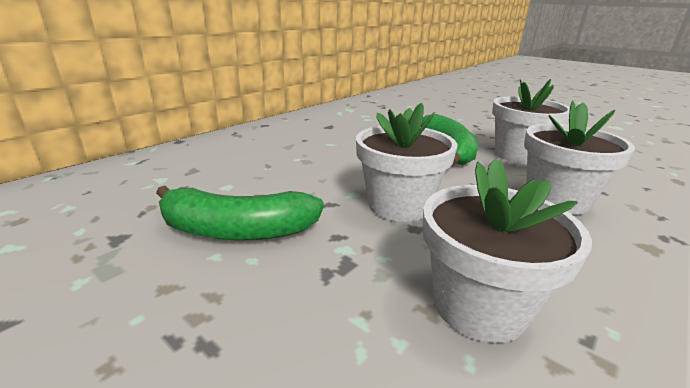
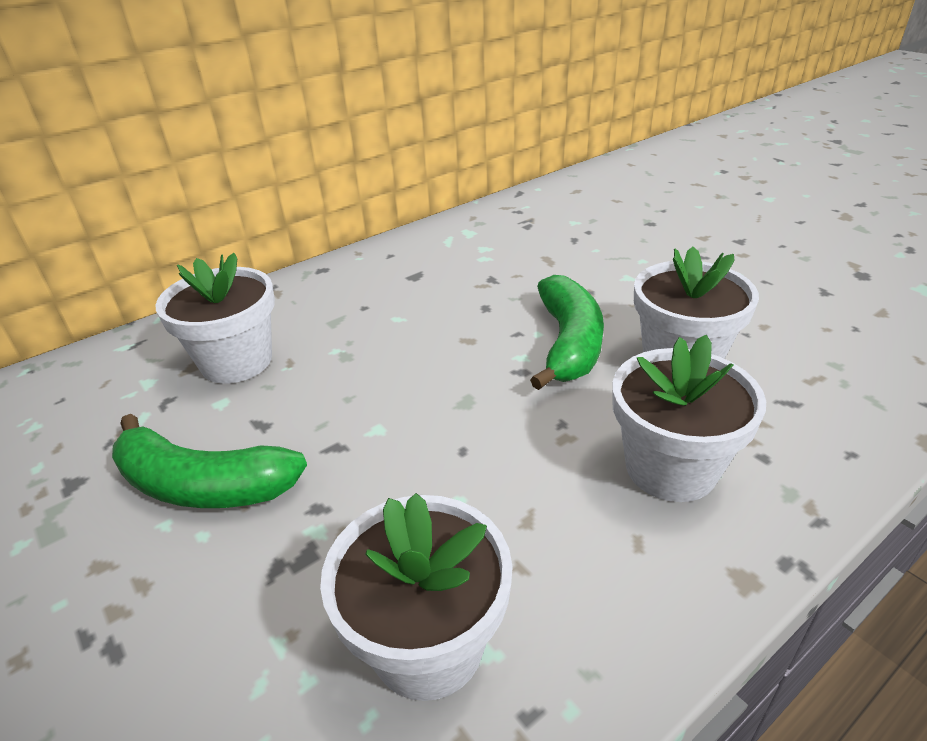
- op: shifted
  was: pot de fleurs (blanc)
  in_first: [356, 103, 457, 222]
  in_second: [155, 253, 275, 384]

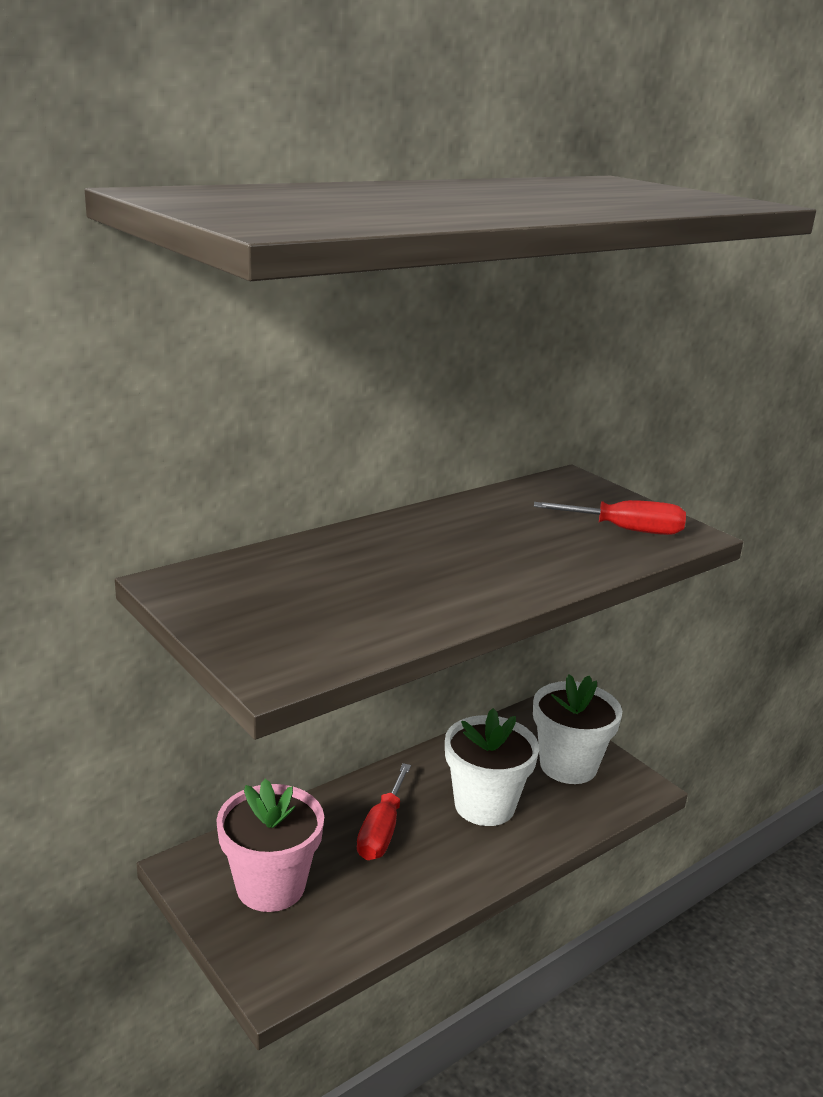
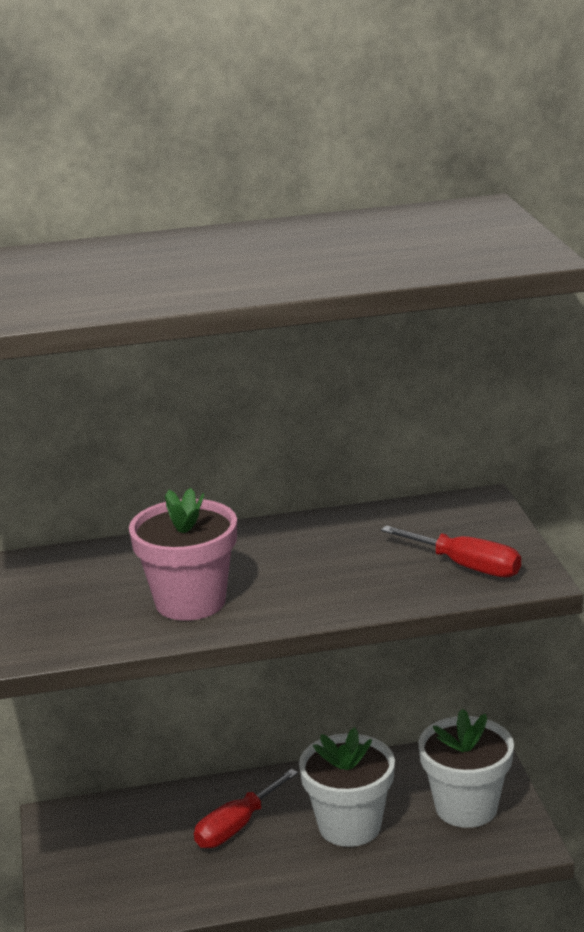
- op: shifted
  was: pot de fleurs (rose)
  in_first: [216, 779, 324, 912]
  in_second: [129, 488, 237, 621]

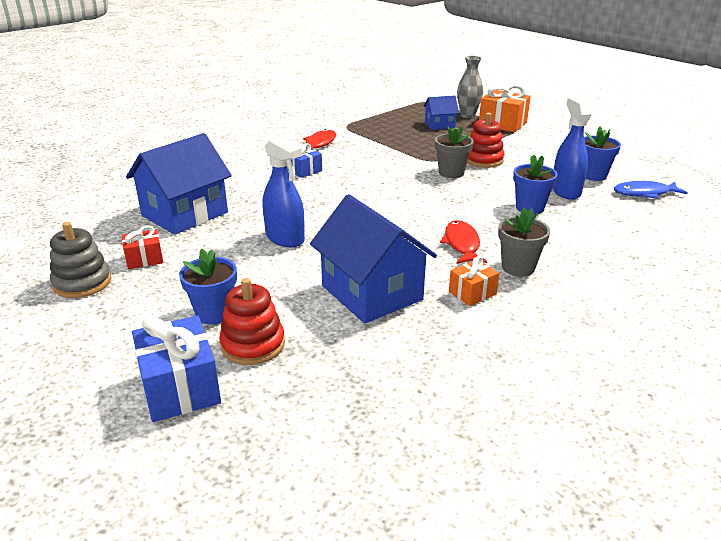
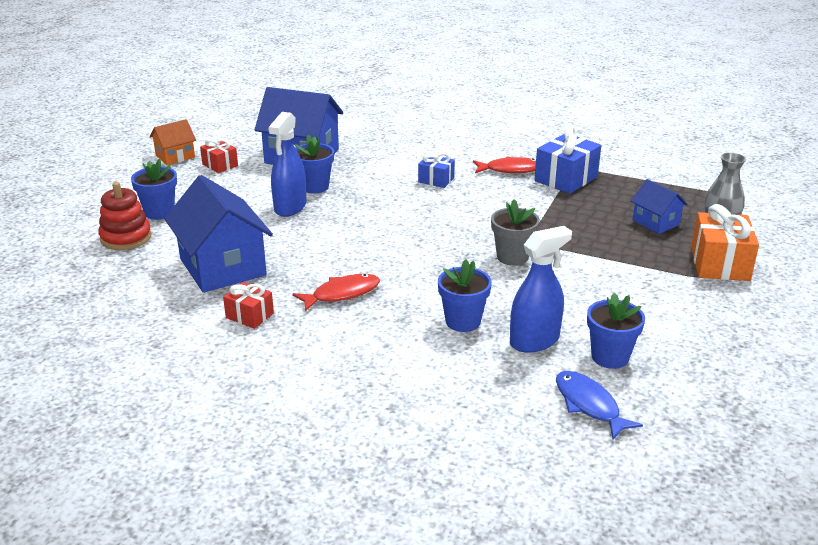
- op: gone
  was: jouet à empiler (rouge)
  in_first: [467, 113, 505, 168]
- op: rotated
  was: maison (bleu)
  in_first: [310, 194, 437, 323]
  in_second: [164, 175, 273, 293]
  clockwise: -60
- op: gone
  was: pot de fleurs (gris)
  in_first: [498, 207, 550, 277]
- op: swapped
  was: jouet à empiler (gris)
  now: maison (orange)
  in_first: [50, 222, 111, 298]
  in_second: [150, 119, 196, 165]
- op: repainted
  was: cadeau (orange)
  now: cadeau (rouge)
  in_first: [449, 256, 499, 306]
  in_second: [223, 282, 274, 329]
- op: shifted
  was: cadeau (bleu)
  in_first: [132, 315, 221, 422]
  in_second: [535, 126, 601, 194]
- op: new
  now: pot de fleurs (bleu)
  in_second: [294, 135, 334, 193]

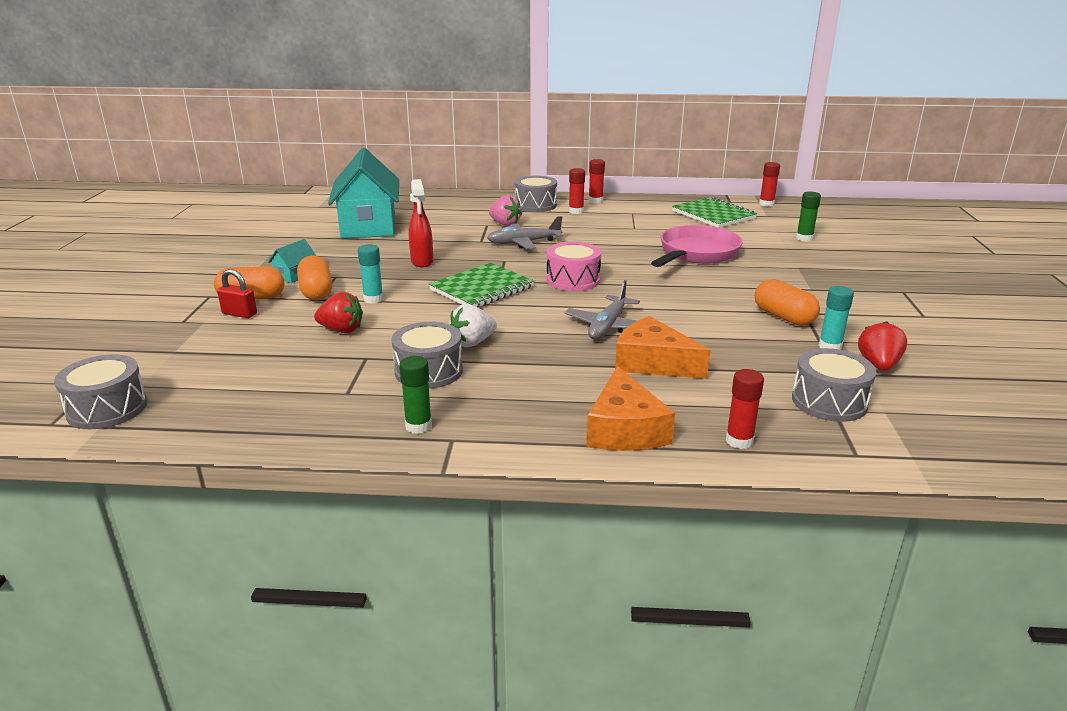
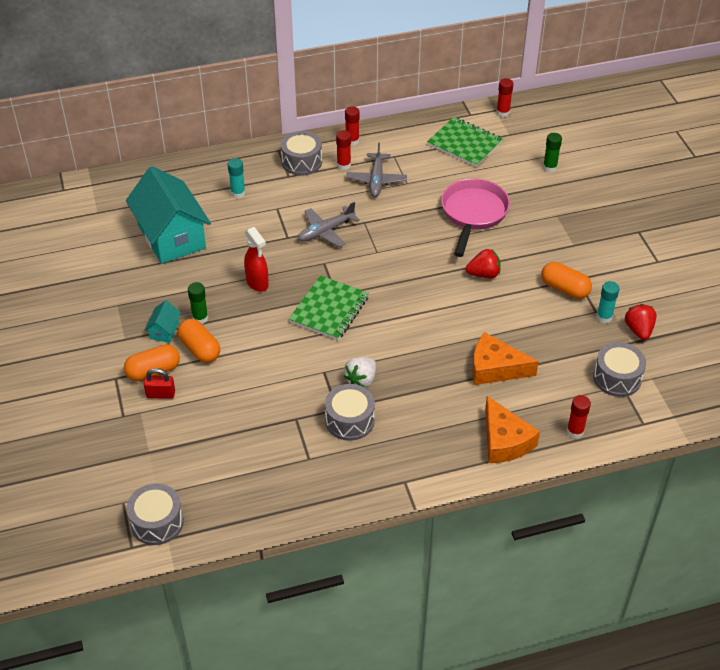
- op: gone
  was: fraise (rose)
  in_first: [489, 195, 522, 226]
- op: gone
  was: tambour (rose)
  in_first: [546, 242, 601, 291]
- op: shifted
  was: bâton de colle (turquoise)
  in_first: [358, 244, 383, 304]
  in_second: [228, 158, 245, 199]
- op: shifted
  was: avion (gris)
  in_first: [564, 280, 640, 340]
  in_second: [346, 142, 407, 197]
- op: shifted
  was: fraise (rouge)
  in_first: [314, 292, 363, 333]
  in_second: [466, 249, 501, 278]
- op: shifted
  was: bâton de colle (vert)
  in_first: [399, 356, 432, 434]
  in_second: [188, 282, 208, 324]

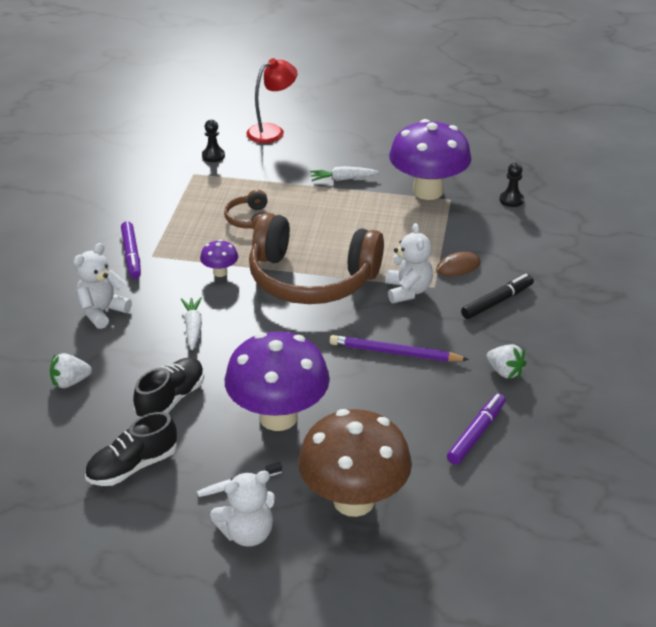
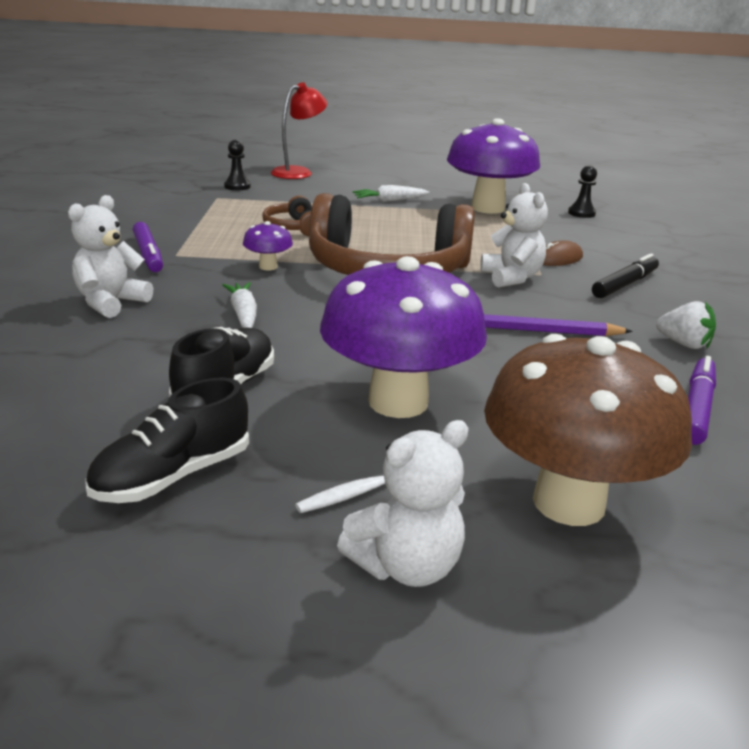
- op: gone
  was: fraise (blanc)
  in_first: [50, 353, 92, 388]

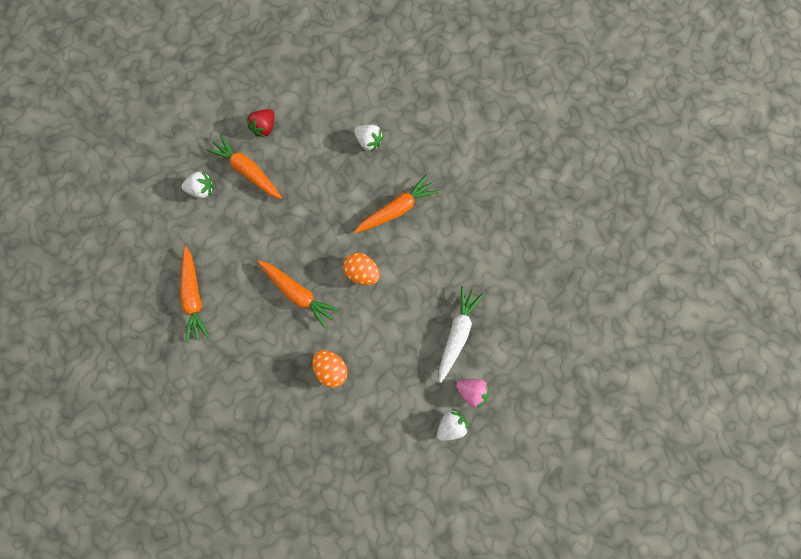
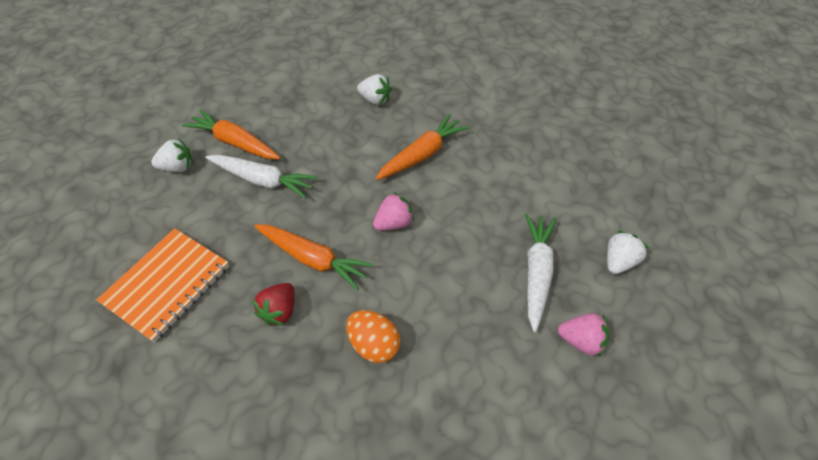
- op: shifted
  was: fraise (rouge)
  in_first: [246, 109, 275, 138]
  in_second: [253, 283, 295, 326]
- op: swapped
  was: carotte (orange)
  now: carnet (orange)
  in_first: [180, 246, 210, 343]
  in_second: [97, 228, 229, 343]
- op: swapped
  was: œuf (orange)
  now: fraise (rose)
  in_first: [343, 253, 380, 285]
  in_second: [373, 192, 414, 231]
- op: shifted
  was: fraise (blanc)
  in_first: [437, 409, 469, 441]
  in_second: [607, 231, 649, 274]
- op: new
  now: carotte (blanc)
  in_second: [206, 155, 318, 199]

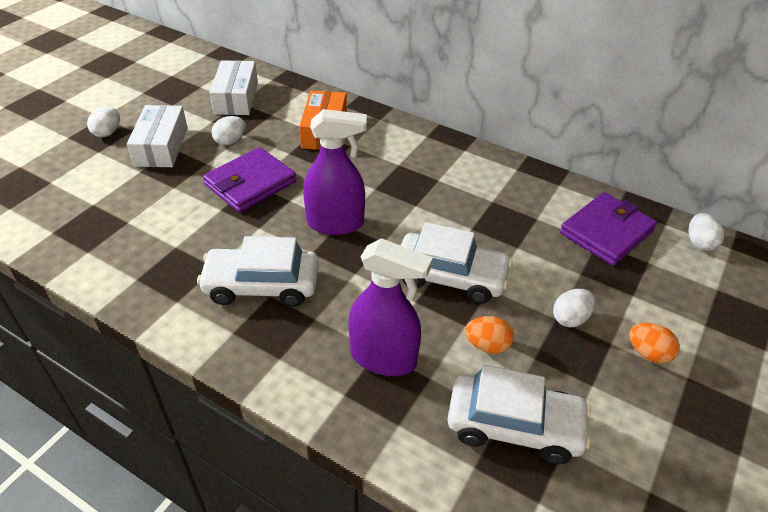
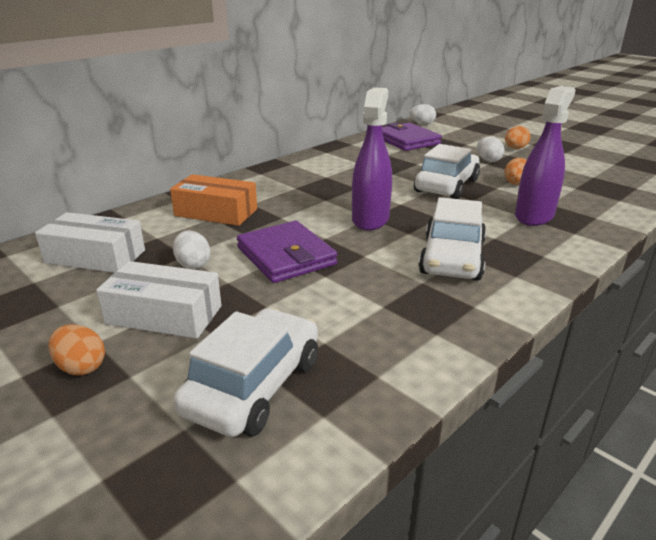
- op: repainted
  was: œuf (blanc)
  now: œuf (orange)
  in_first: [87, 107, 120, 137]
  in_second: [48, 324, 105, 375]
- op: shifted
  was: voiture (blanc)
  in_first: [447, 365, 591, 464]
  in_second: [174, 308, 318, 437]

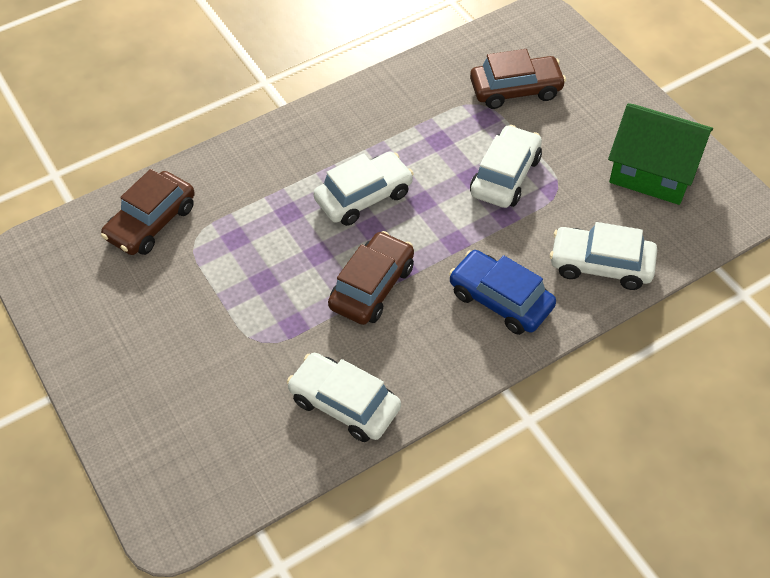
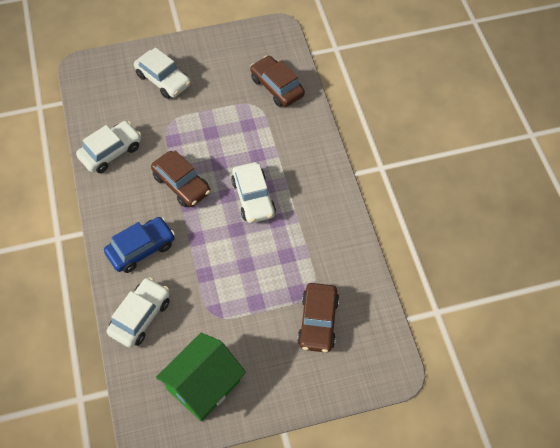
- op: shifted
  was: voiture (blanc)
  in_first: [470, 125, 542, 208]
  in_second: [134, 47, 191, 99]

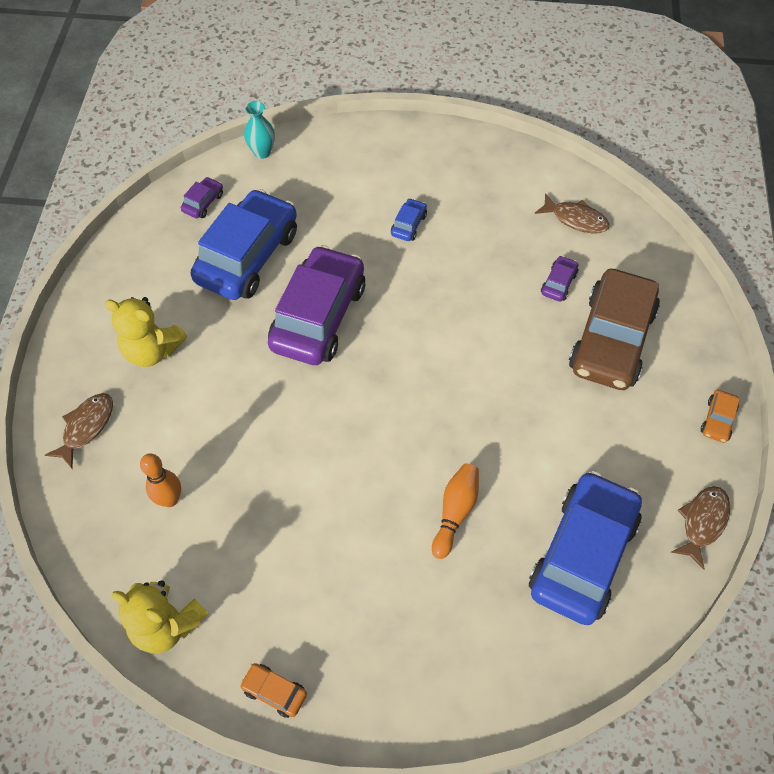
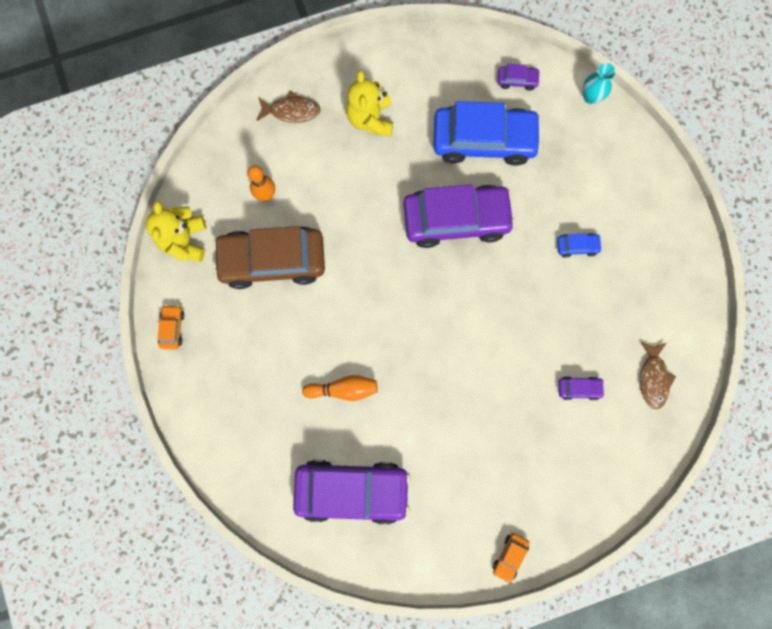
- op: shifted
  was: voiture (marron)
  in_first: [569, 269, 660, 390]
  in_second: [213, 226, 325, 289]
- op: rotated
  was: voiture (orange)
  in_first: [701, 390, 740, 443]
  in_second: [493, 533, 530, 584]
  clockwise: -60
- op: repainted
  was: voiture (bleu)
  now: voiture (violet)
  in_first: [529, 471, 642, 625]
  in_second: [293, 460, 411, 525]
- op: gone
  was: poisson (marron)
  in_first: [671, 486, 730, 569]

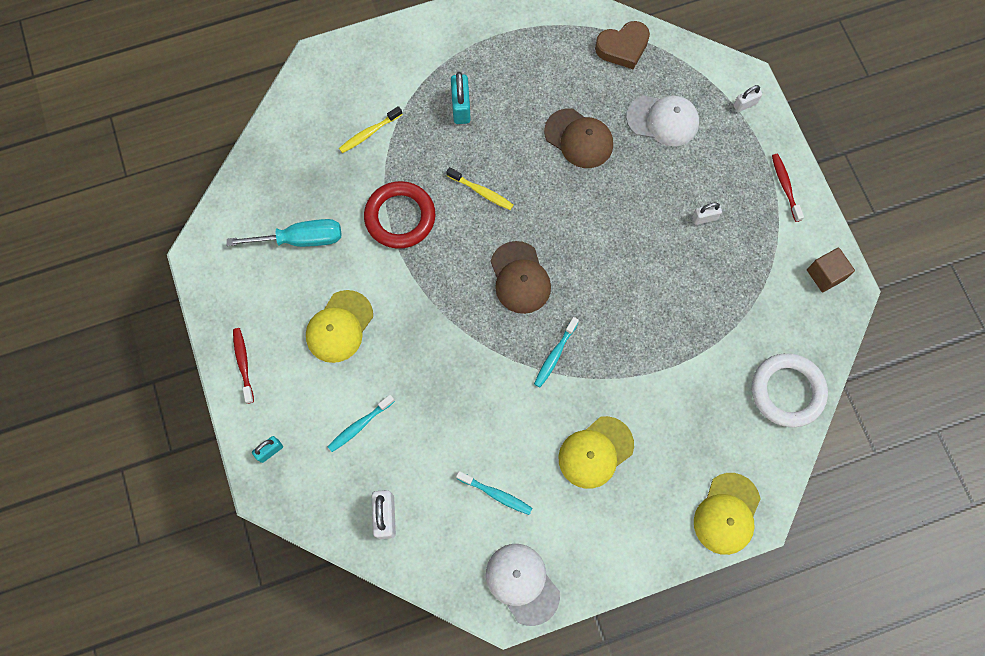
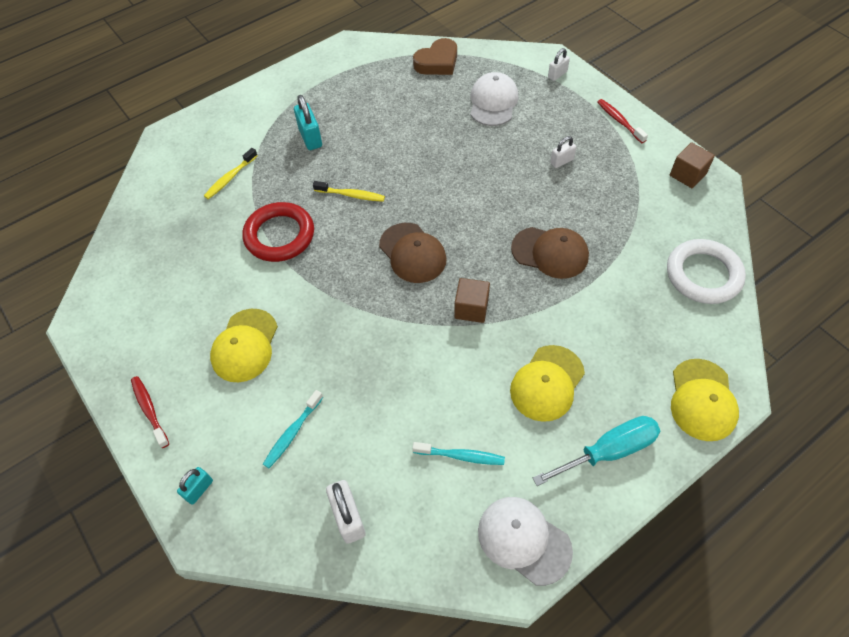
- op: rotated
  was: casquette (blanc)
  in_first: [626, 95, 699, 146]
  in_second: [470, 72, 518, 126]
  clockwise: -75
- op: shifted
  was: casquette (marron)
  in_first: [544, 108, 613, 168]
  in_second: [511, 227, 589, 279]
- op: shifted
  was: tournevis (turquoise)
  in_first: [227, 219, 341, 247]
  in_second: [533, 416, 660, 486]
- op: swapped
  was: brosse à dents (turquoise)
  now: cube (marron)
  in_first: [534, 317, 579, 387]
  in_second: [454, 278, 490, 323]

